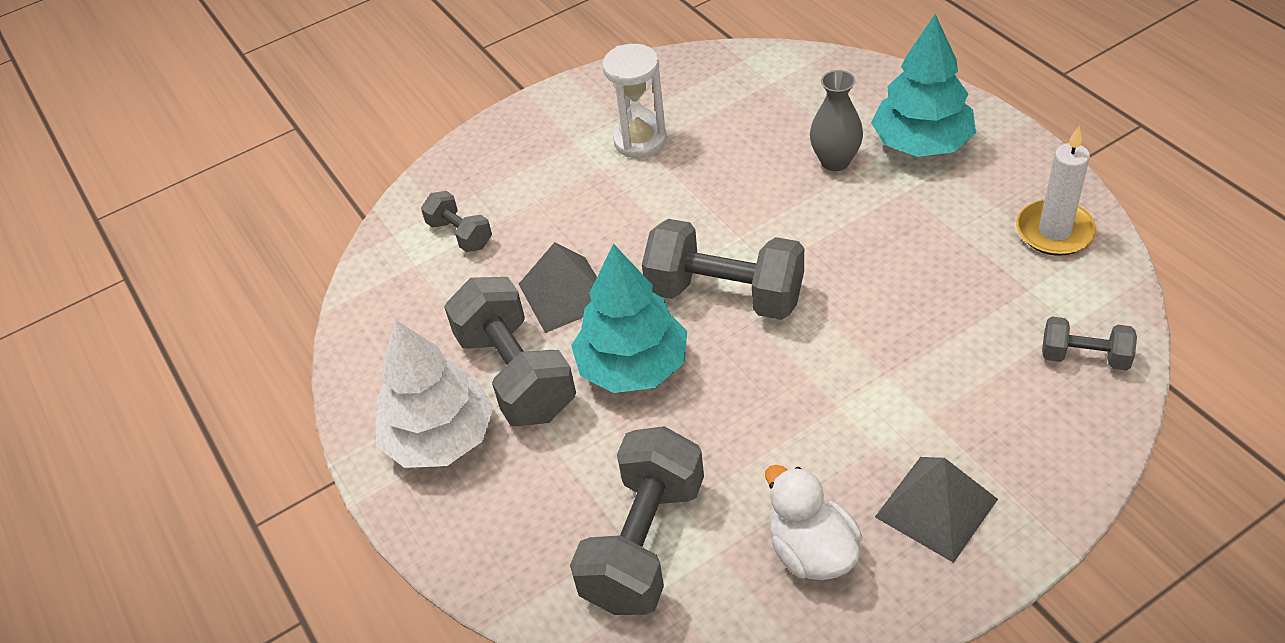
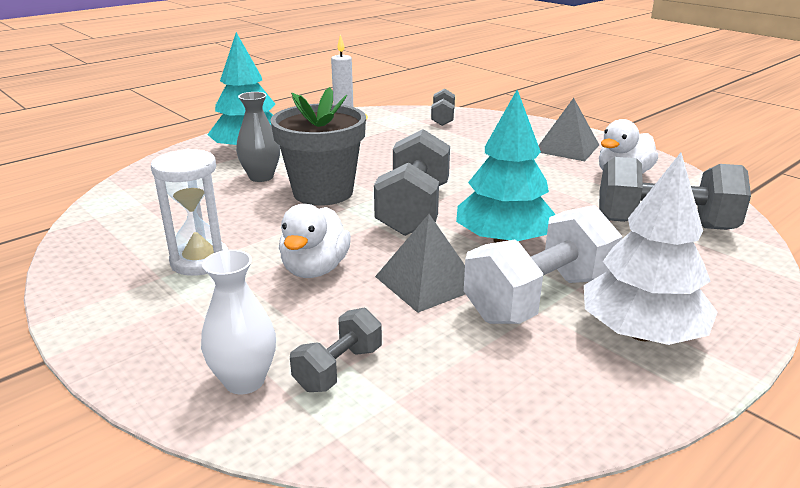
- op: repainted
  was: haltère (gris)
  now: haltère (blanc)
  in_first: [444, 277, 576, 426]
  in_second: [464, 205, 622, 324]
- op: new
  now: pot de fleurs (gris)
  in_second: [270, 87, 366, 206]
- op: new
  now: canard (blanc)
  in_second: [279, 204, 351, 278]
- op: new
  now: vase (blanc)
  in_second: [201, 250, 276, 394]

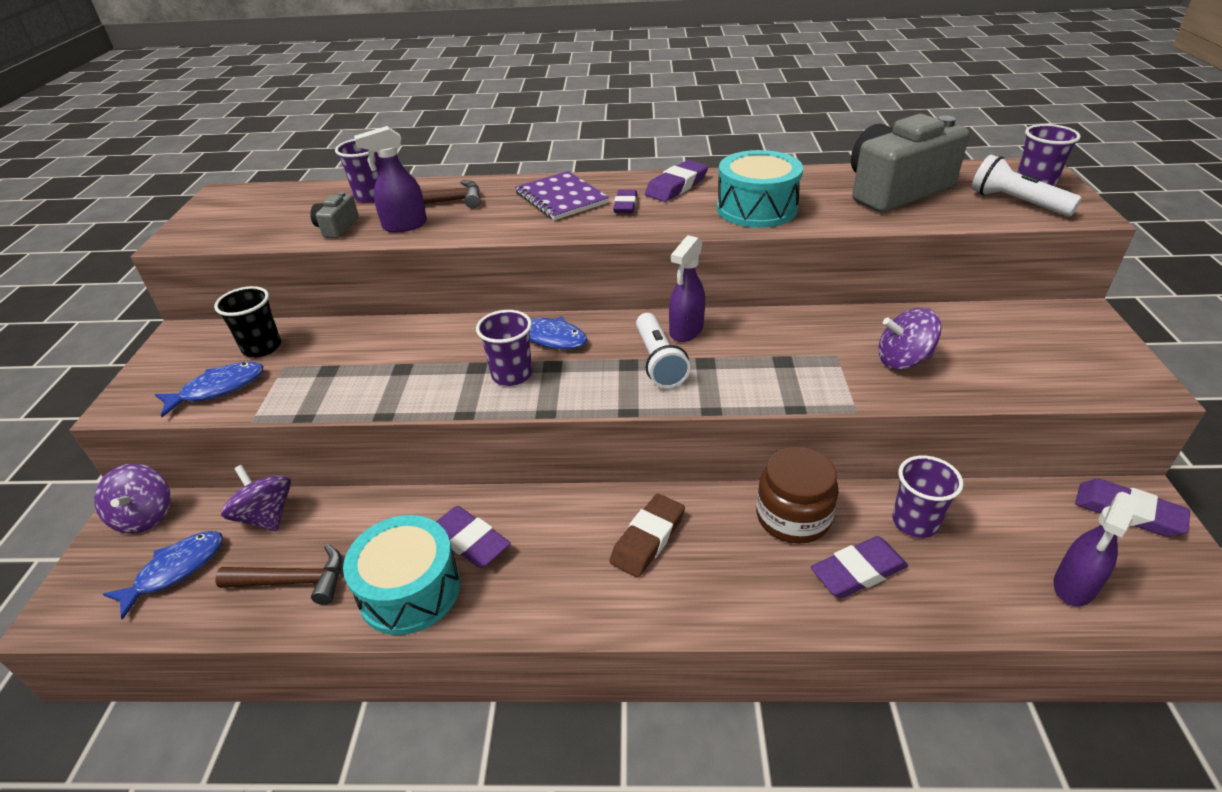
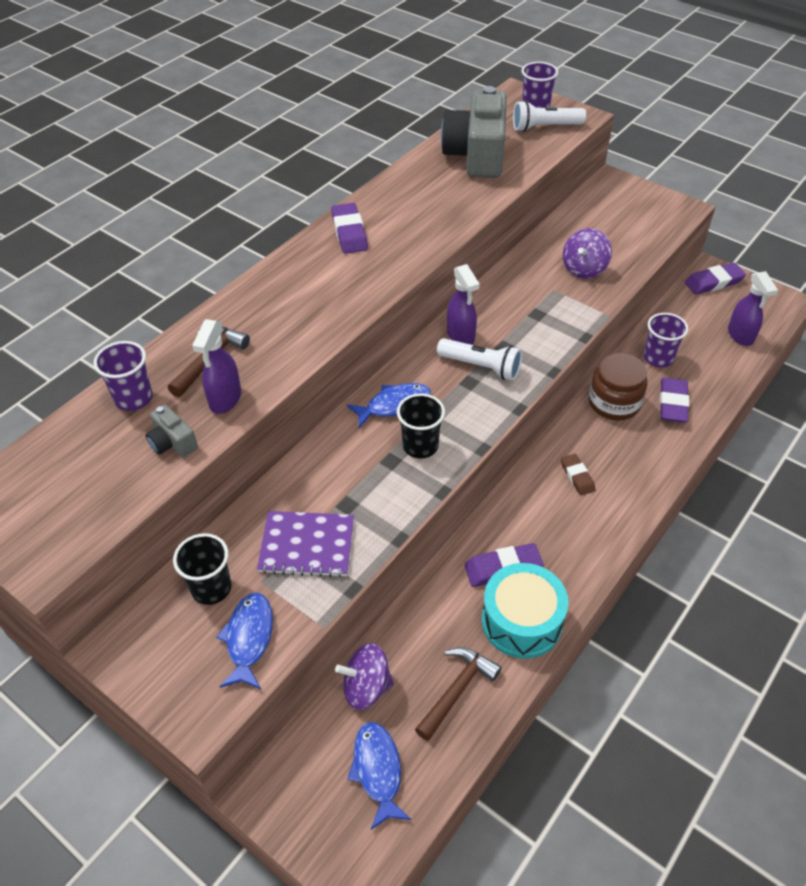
- op: gone
  was: tambour (turquoise)
  in_first: [717, 150, 803, 228]
- op: shifted
  was: carnet (violet)
  in_first: [515, 171, 609, 220]
  in_second: [257, 511, 354, 577]
- op: gone
  was: gomme (violet)
  in_first: [613, 190, 637, 213]
- op: repainted
  was: gobelet (violet)
  now: gobelet (noir)
  in_first: [476, 310, 532, 386]
  in_second: [397, 393, 445, 459]
- op: gone
  was: toupie (violet)
  in_first: [94, 464, 171, 534]
- op: scaled
  was: gomme (marron)
  in_first: [609, 494, 685, 578]
  in_second: [561, 454, 595, 495]
  ratio: 0.66

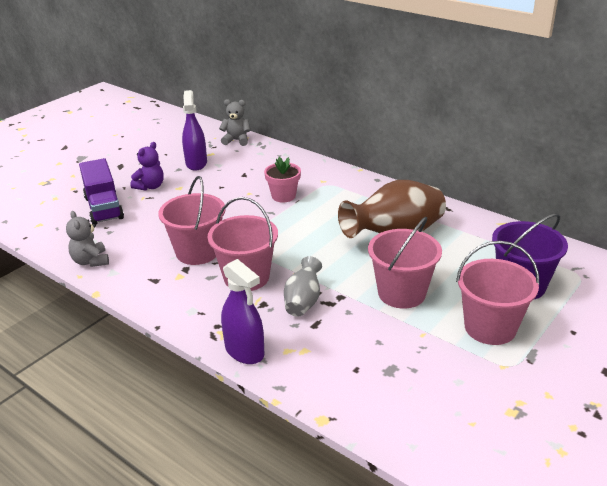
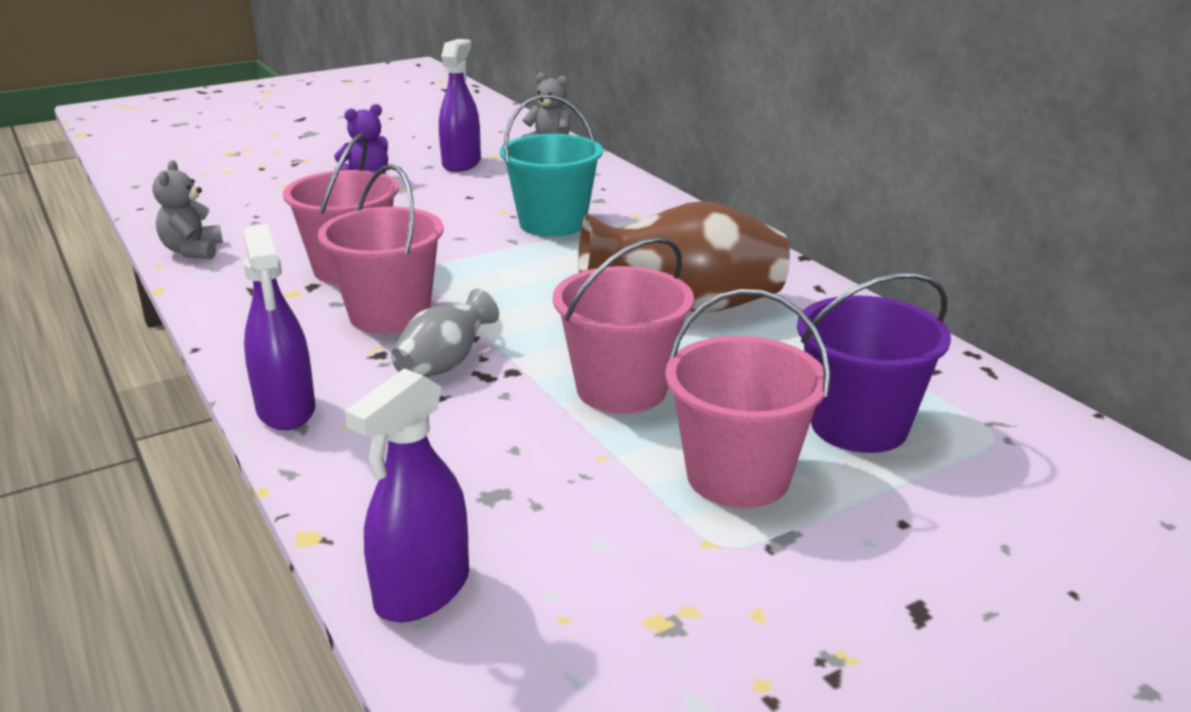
- op: swapped
  was: pot de fleurs (rose)
  now: seau (turquoise)
  in_first: [264, 157, 301, 202]
  in_second: [500, 95, 603, 237]
- op: gone
  was: camion (violet)
  in_first: [79, 158, 124, 225]
- op: new
  now: vaporisateur (violet)
  in_second: [345, 368, 469, 622]

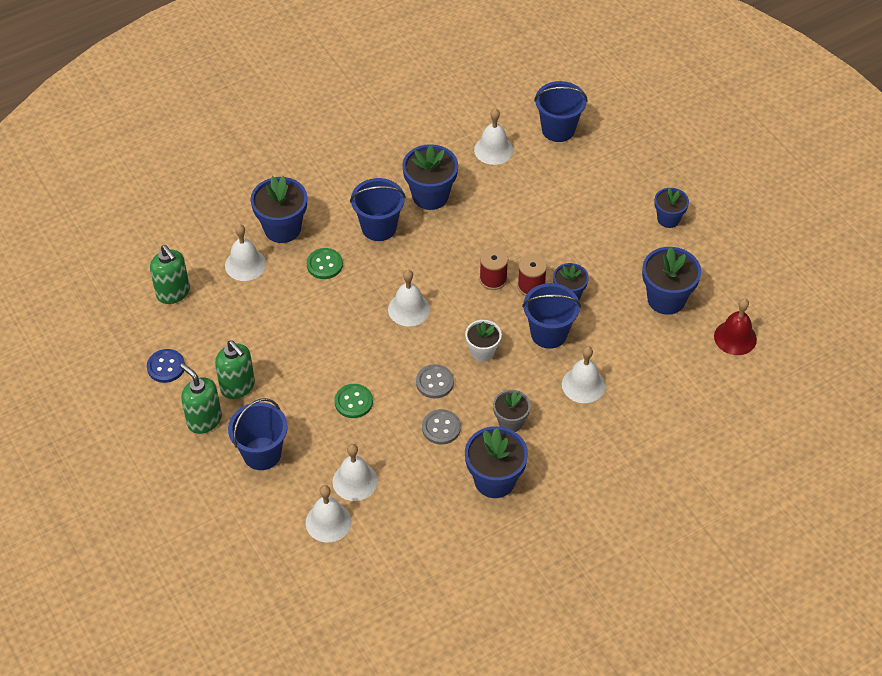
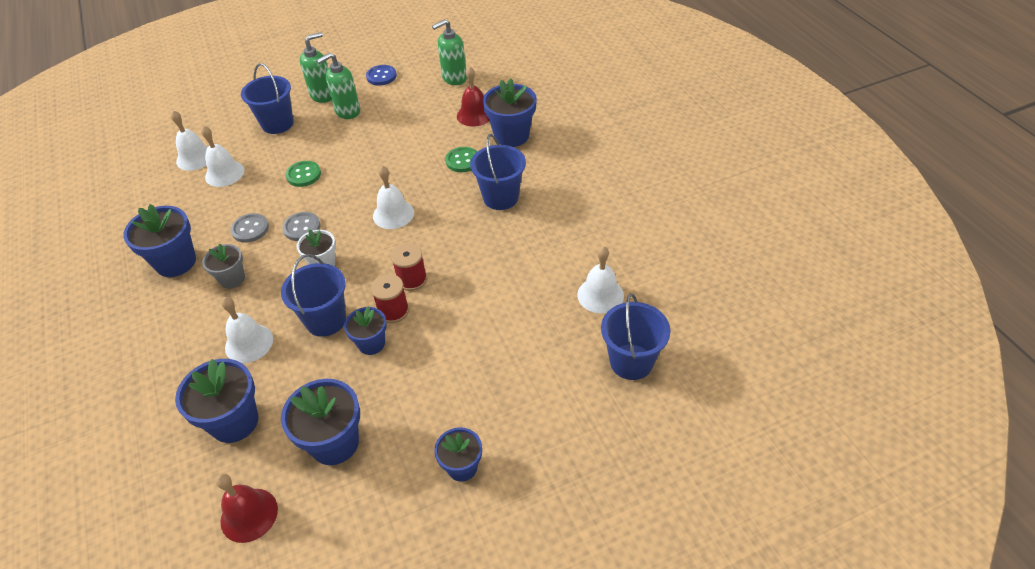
- op: shifted
  was: pot de fleurs (bleu)
  in_first: [402, 144, 458, 210]
  in_second: [175, 359, 258, 443]
- op: repainted
  was: cloche (blanc)
  now: cloche (rouge)
  in_first: [225, 224, 266, 281]
  in_second: [457, 66, 489, 127]

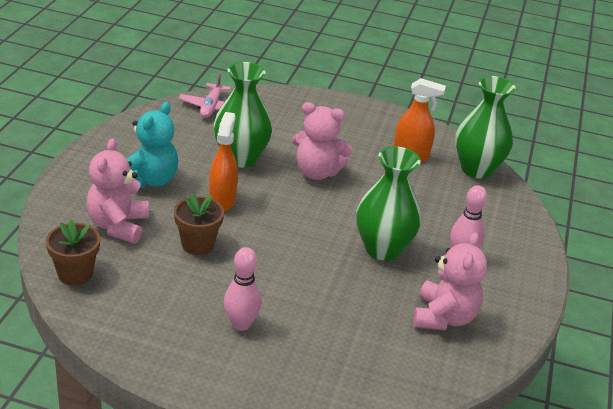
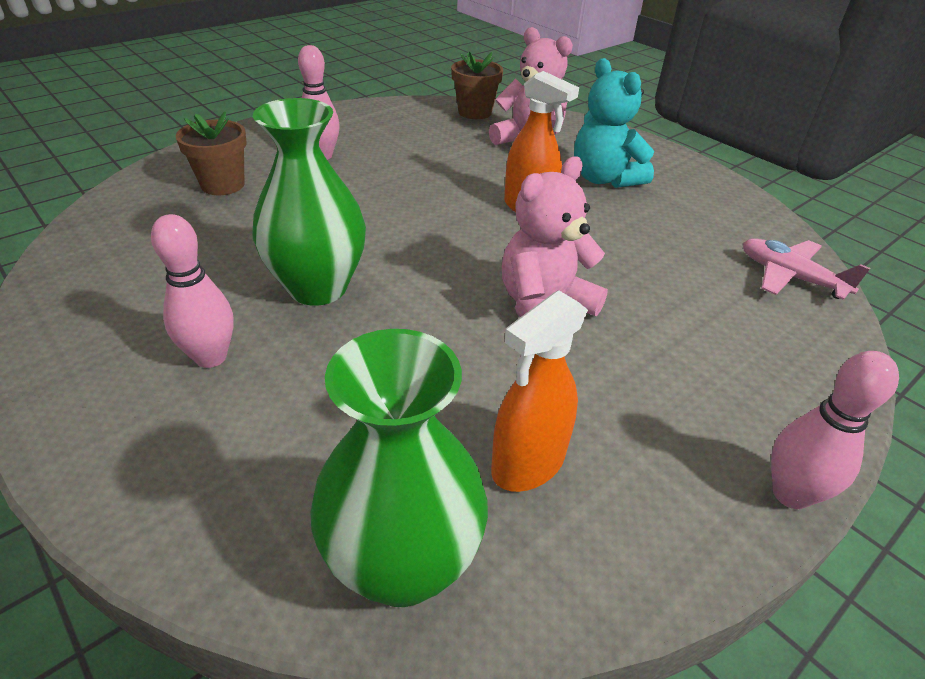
- op: gone
  was: vase (vert)
  in_first: [213, 62, 273, 168]
- op: shifted
  was: pot de fleurs (marron)
  in_first: [174, 193, 224, 255]
  in_second: [175, 111, 246, 195]
- op: gone
  was: ours en peluche (rose)
  in_first: [413, 232, 487, 330]
- op: new
  now: quille (rose)
  in_second: [771, 351, 899, 509]

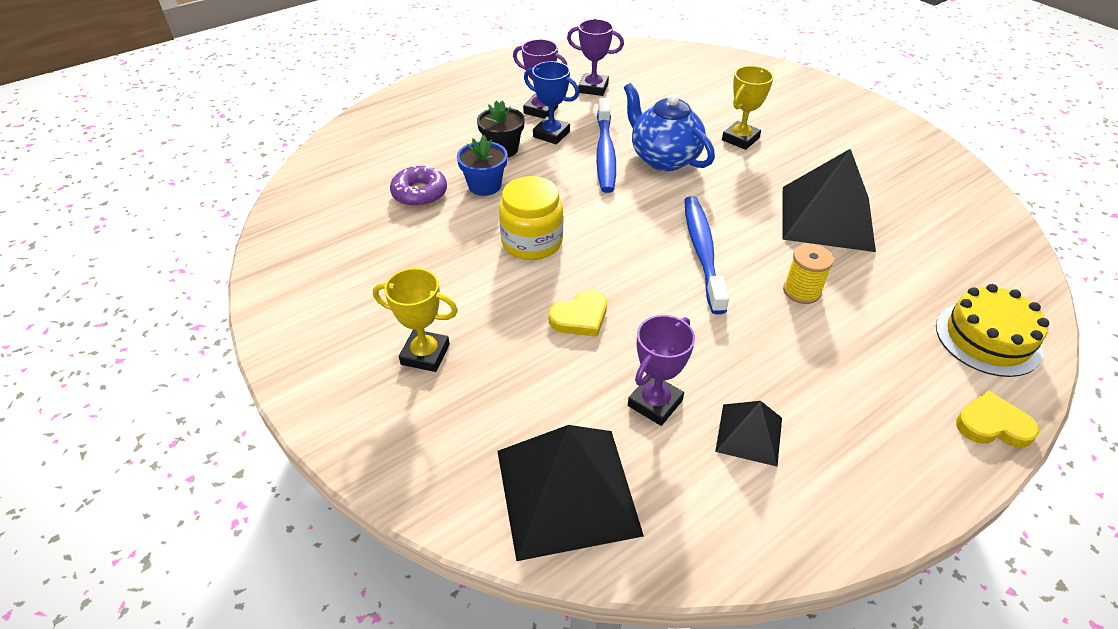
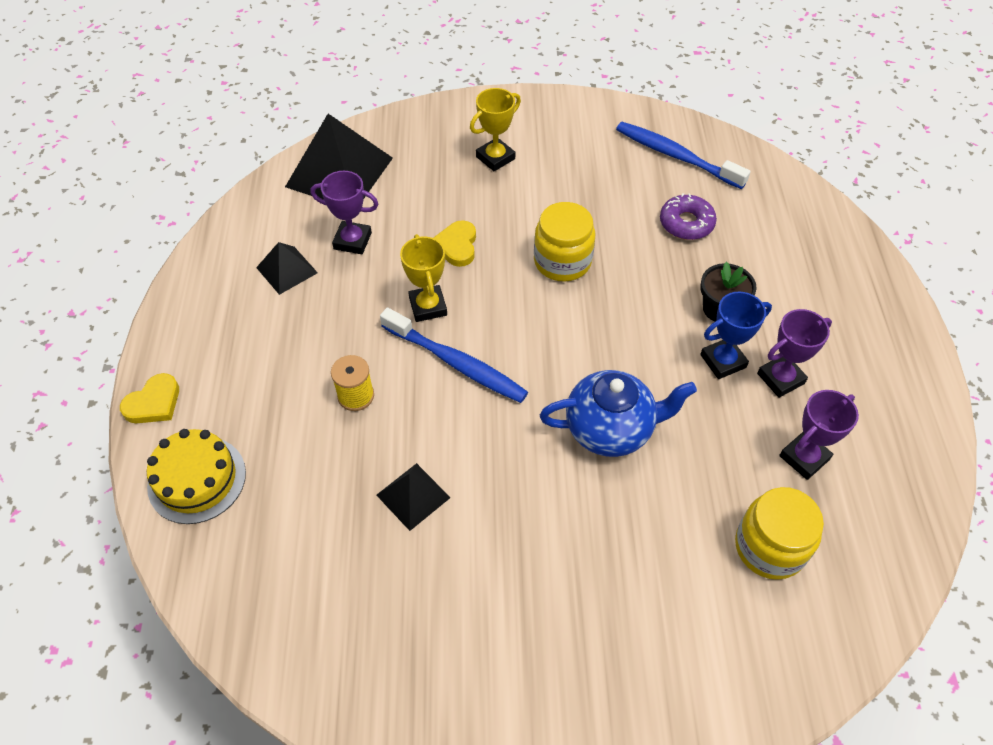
- op: shifted
  was: trophée (jaune)
  in_first: [722, 66, 774, 150]
  in_second: [400, 234, 447, 322]
- op: shifted
  was: brosse à dents (bleu)
  in_first: [596, 98, 616, 193]
  in_second: [616, 122, 751, 189]
- op: gone
  was: pot de fleurs (bleu)
  in_first: [457, 135, 508, 196]
- op: scaled
  was: pyramide (noir)
  in_first: [782, 149, 876, 252]
  in_second: [376, 463, 451, 531]
  ratio: 0.52
- op: rotated
  was: trophée (violet)
  in_first: [628, 315, 695, 426]
  in_second: [311, 171, 378, 254]
  clockwise: -60
- op: new
  now: bocal (jaune)
  in_second: [735, 487, 824, 580]

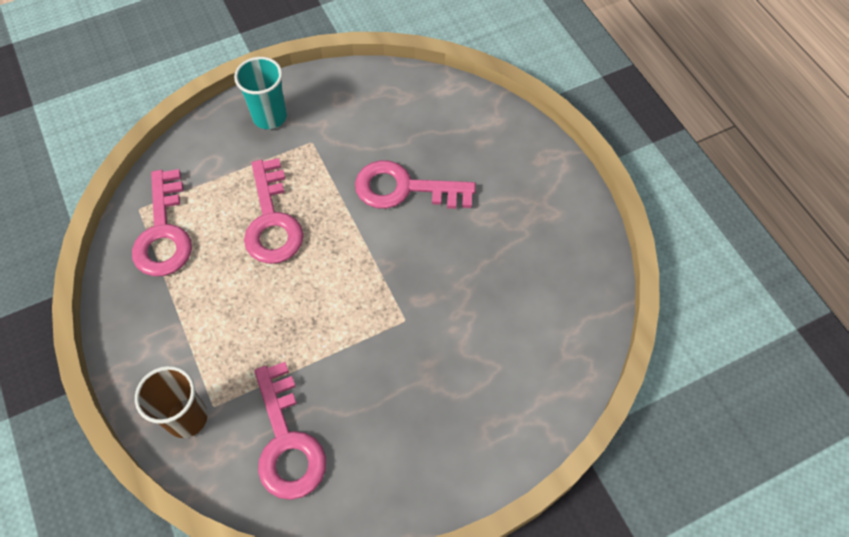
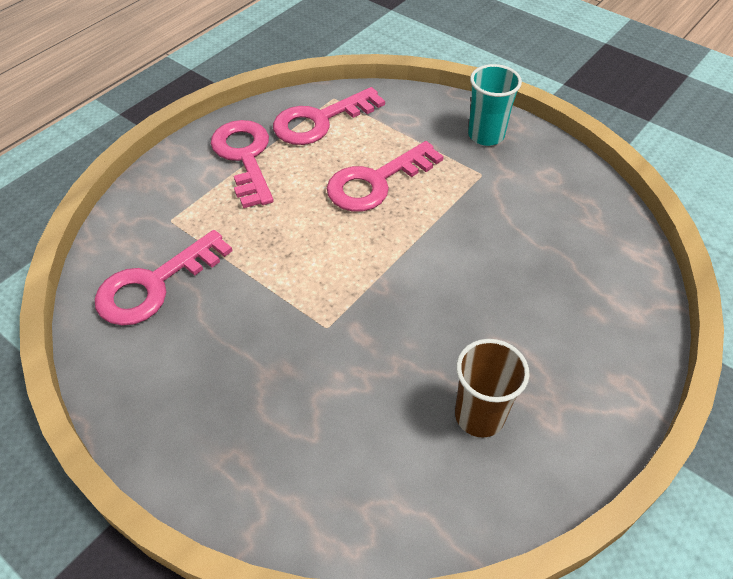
- op: shifted
  was: clé (rose)
  in_first: [355, 160, 476, 209]
  in_second: [211, 120, 274, 208]
- op: shifted
  was: gobelet (marron)
  in_first: [135, 366, 208, 438]
  in_second: [455, 339, 530, 438]

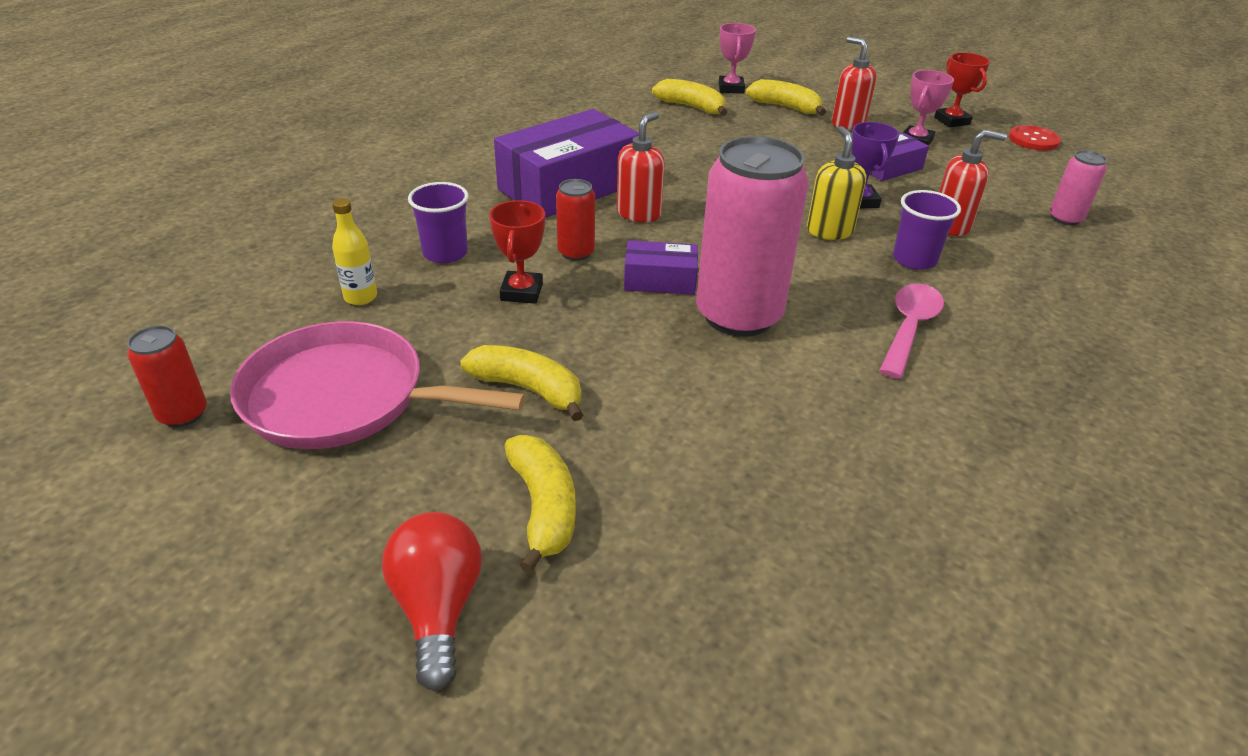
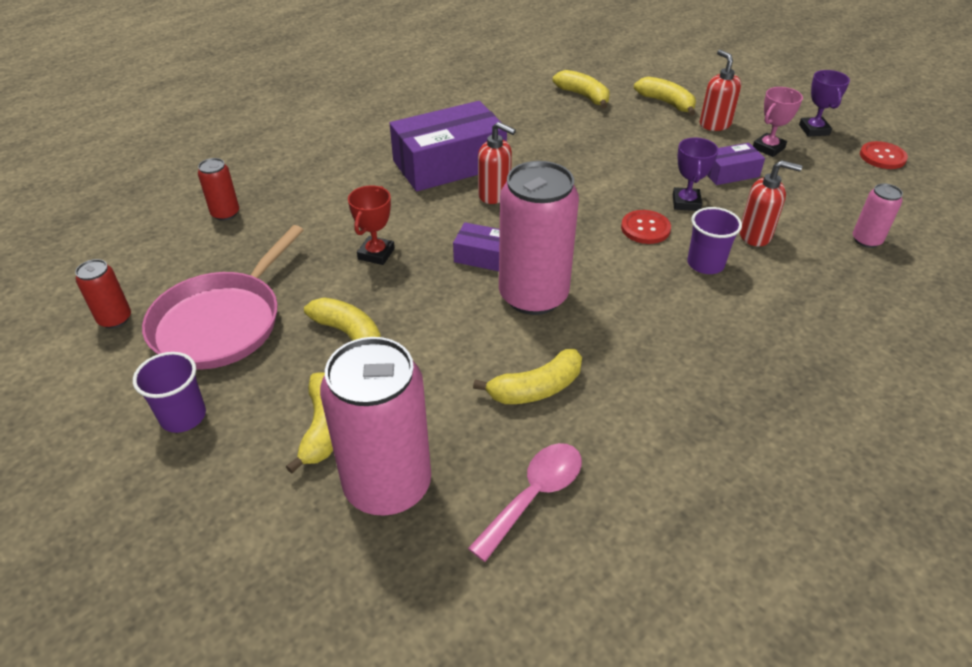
- op: gone
  was: trophée (rose)
  in_first: [719, 23, 756, 94]
- op: repainted
  was: trophée (rouge)
  now: trophée (violet)
  in_first: [934, 52, 990, 127]
  in_second: [799, 70, 850, 137]
- op: rotated
  was: distributeur de savon (rouge)
  in_first: [617, 112, 665, 223]
  in_second: [478, 122, 516, 204]
  clockwise: 75
- op: swapped
  was: distributeur de savon (jaune)
  now: bouton (rouge)
  in_first: [807, 126, 866, 240]
  in_second: [621, 210, 671, 244]
- op: shifted
  was: canette (rouge)
  in_first: [556, 179, 595, 261]
  in_second: [198, 158, 239, 221]
- op: shifted
  was: gobelet (violet)
  in_first: [408, 182, 469, 263]
  in_second: [133, 352, 206, 433]
- op: gone
  was: bouteille (jaune)
  in_first: [332, 198, 377, 305]
- op: shifted
  was: cuillère (rose)
  in_first: [879, 283, 944, 379]
  in_second: [468, 443, 582, 562]
- op: rotated
  was: poêle (rose)
  in_first: [230, 321, 525, 449]
  in_second: [142, 225, 303, 369]
  clockwise: -90
- op: gone
  was: ampoule (rouge)
  in_first: [382, 512, 482, 691]
- op: new
  now: canette (rose)
  in_second: [320, 337, 431, 516]
- op: new
  now: banane (jaune)
  in_second: [473, 349, 582, 404]

